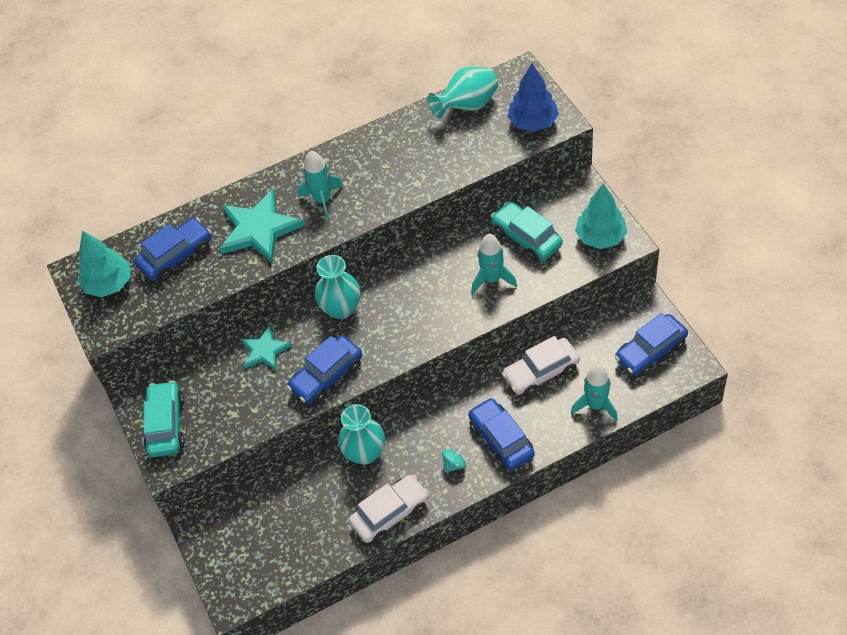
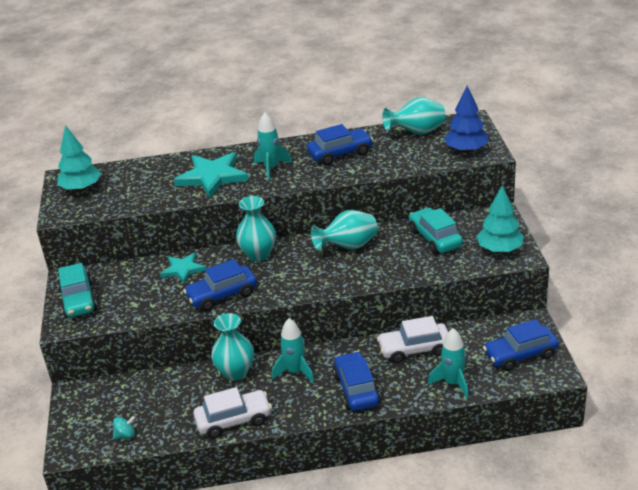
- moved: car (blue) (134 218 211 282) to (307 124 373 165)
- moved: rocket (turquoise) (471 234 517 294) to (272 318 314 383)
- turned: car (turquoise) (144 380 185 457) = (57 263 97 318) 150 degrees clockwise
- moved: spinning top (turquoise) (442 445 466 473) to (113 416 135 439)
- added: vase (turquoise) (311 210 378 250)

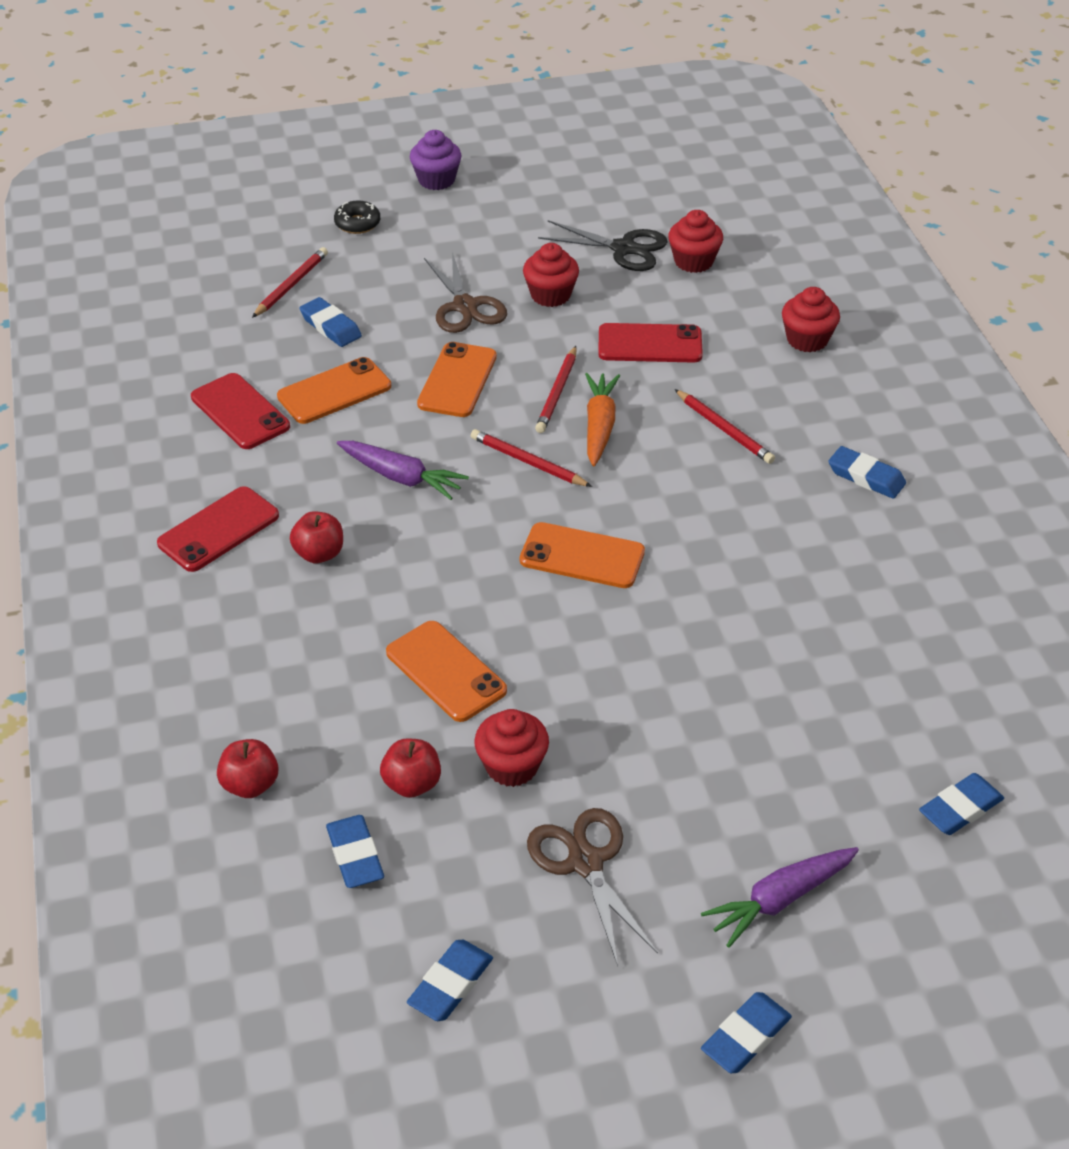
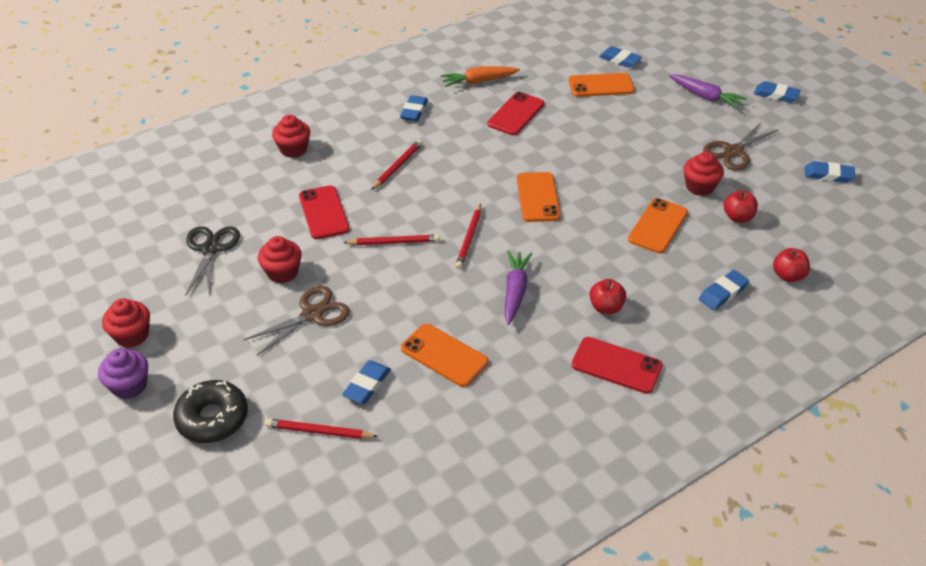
- resized: donut (black) (334 201 380 234) = (173 380 248 443) x1.67
- moved: cupcake (red) (668 210 723 273) to (102 298 150 348)
- moved: phone (orange) (417 342 497 417) to (568 73 634 97)
- moved: phone (red) (191 373 290 449) to (487 92 545 135)
- moved: carrot (orange) (585 373 620 466) to (440 66 520 87)
- moved: eraser (blue) (326 815 384 888) to (699 270 749 310)

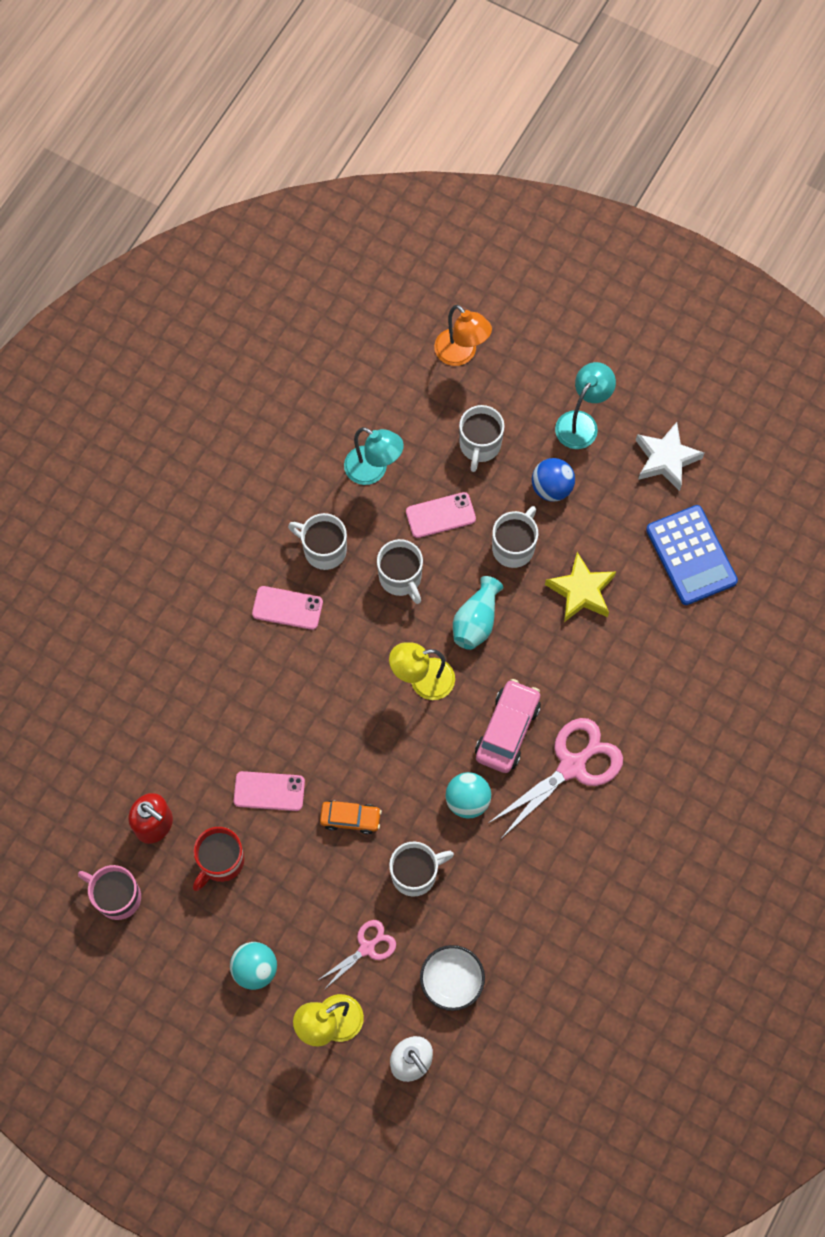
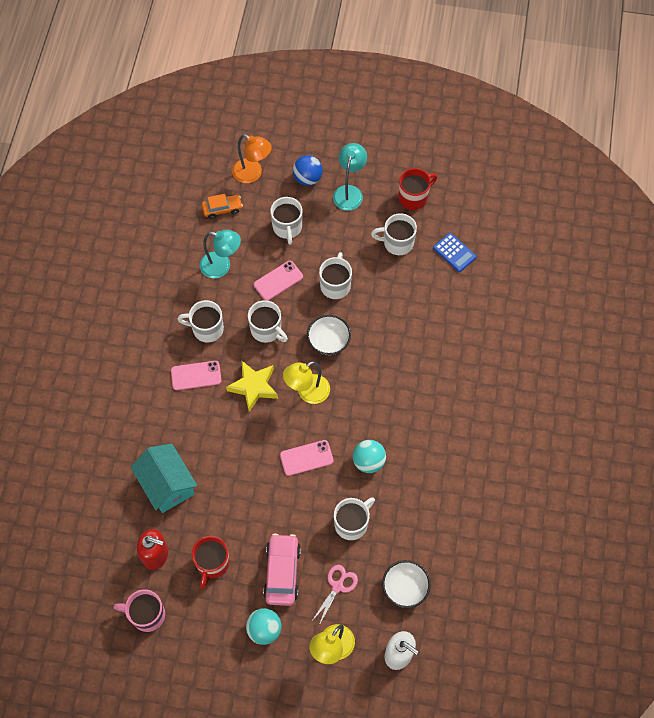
- replaced: star (white) (636 422 704 491) to mug (red) (398 168 437 210)
- moved: ball (blue) (532 458 575 502) to (293 155 323 186)
- resized: calculator (blue) (646 505 738 605) = (433 233 477 272) x0.59
- moved: star (yellow) (545 552 616 622) to (226 361 278 412)
- replaced: vase (turquoise) (453 576 503 650) to bowl (white) (307 315 351 355)
- moved: car (pink) (475 679 541 773) to (263 533 301 606)
- removed: scissors (pink) (487 718 623 839)
- moved: phone (pink) (234 771 305 811) to (280 440 334 476)
- moved: car (orange) (320 801 382 834) to (202 194 243 219)
- added: mug (white) (371 213 417 255)
- added: house (turquoise) (131 444 197 513)

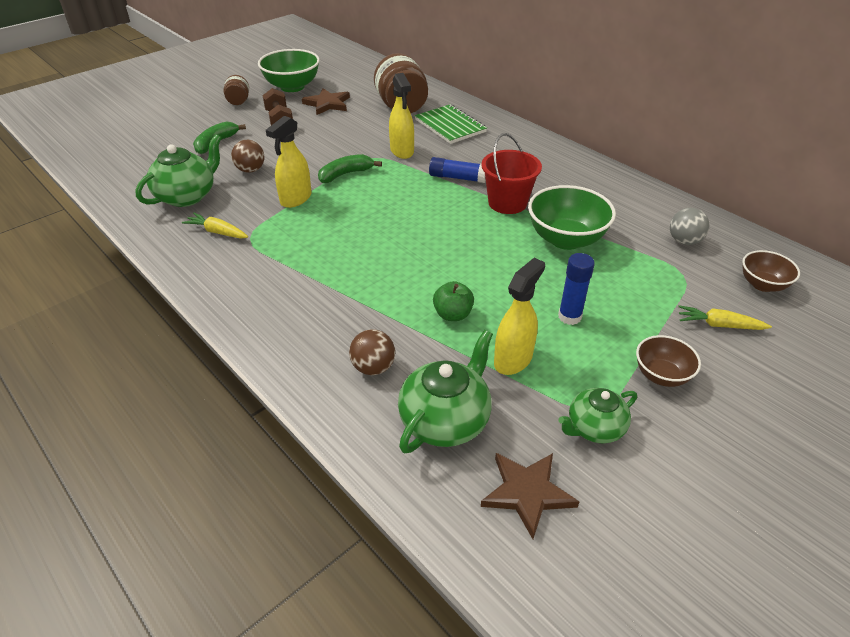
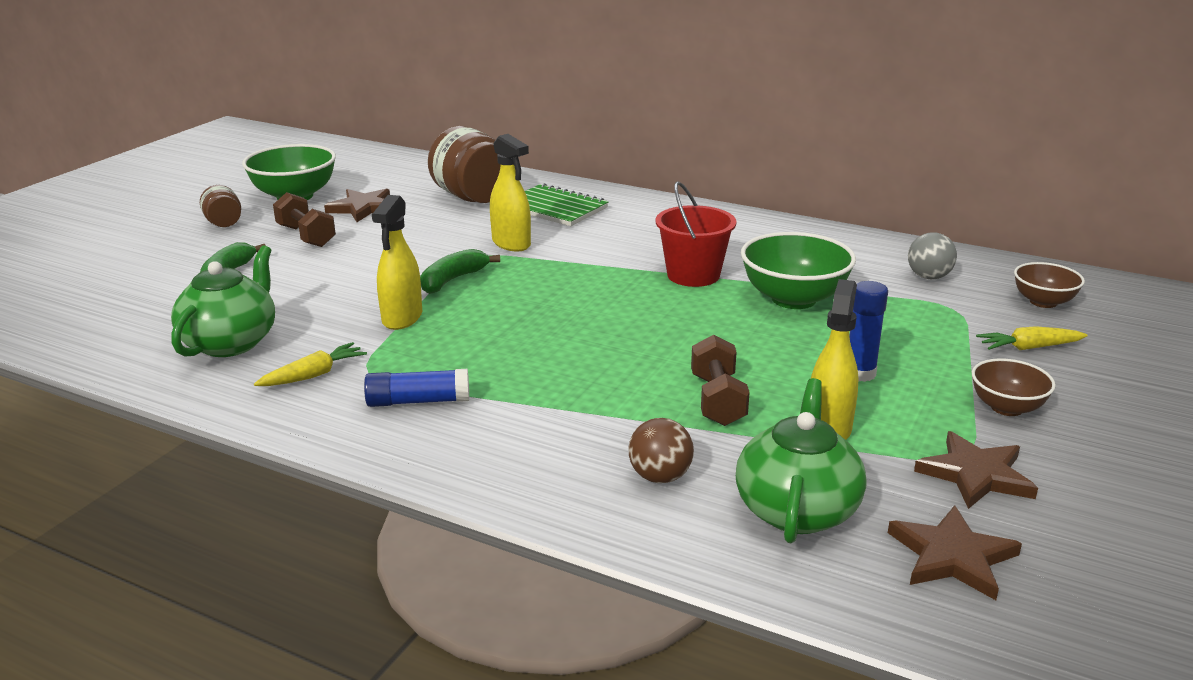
- removed: ball (brown) (231 140 264 173)
- moved: glue stick (blue) (429 157 486 183) to (364 369 469 407)
- turned: carrot (yellow) (182 213 248 238) = (254 342 367 386) 135 degrees clockwise
- replaced: apple (green) (433 281 474 321) to dumbbell (brown) (691 335 750 426)
- replaced: teapot (green) (558 388 637 443) to star (brown) (914 431 1038 509)

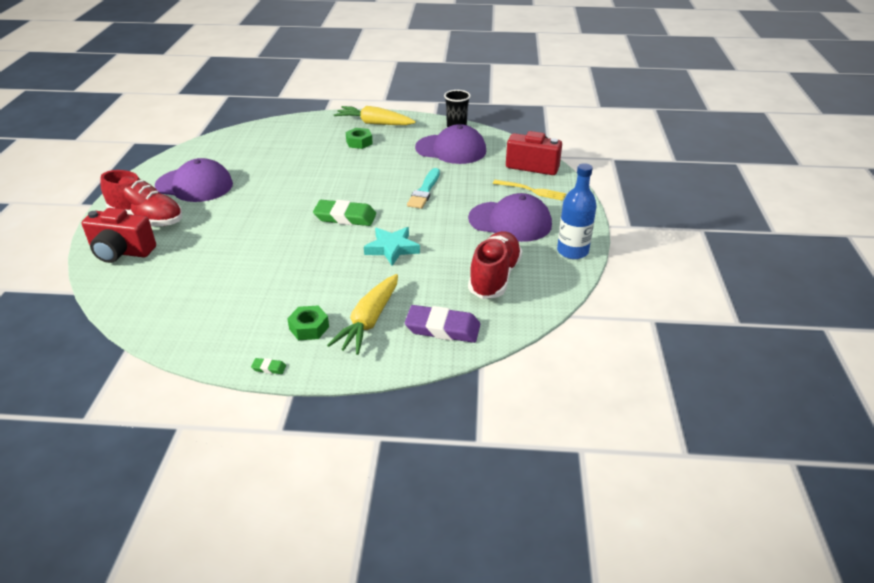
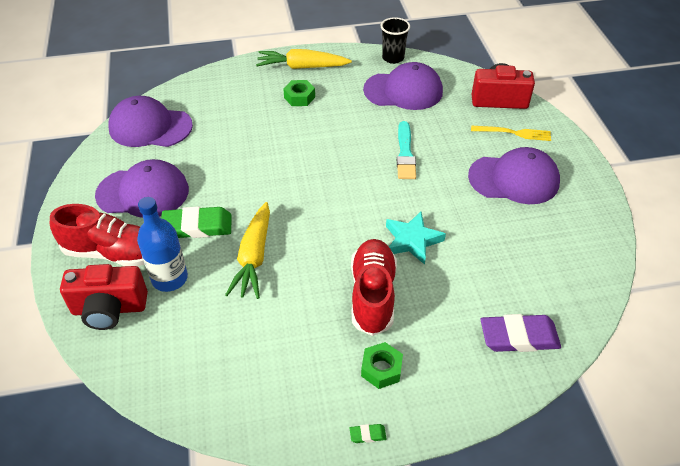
- moved: bottle (blue) (557 163 596 259) to (137 197 188 292)
- moved: eraser (green) (313 200 376 226) to (161 207 232 238)
- moved: shoe (red) (468 231 522 299) to (351 239 397 336)
- moved: carrot (yellow) (327 274 398 355) to (225 202 270 299)
- added: cap (purple) (108 96 193 147)

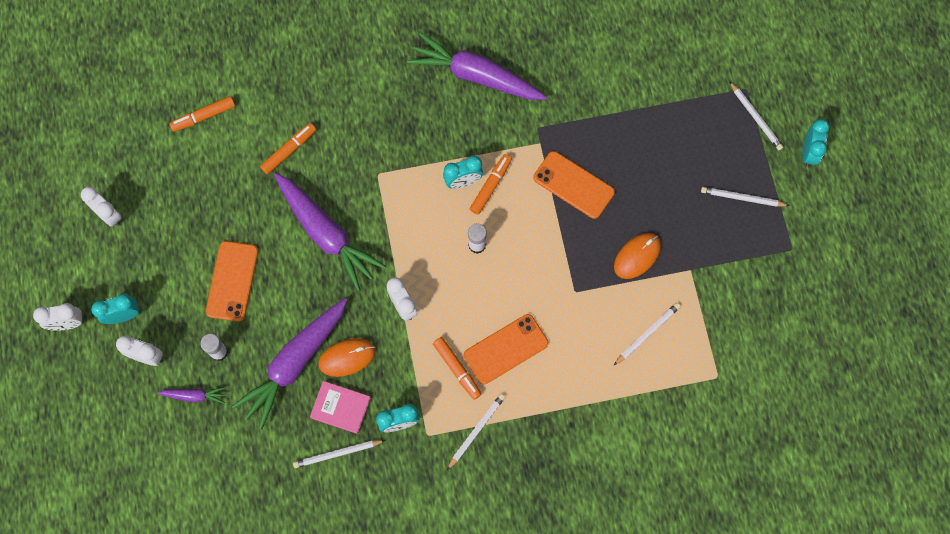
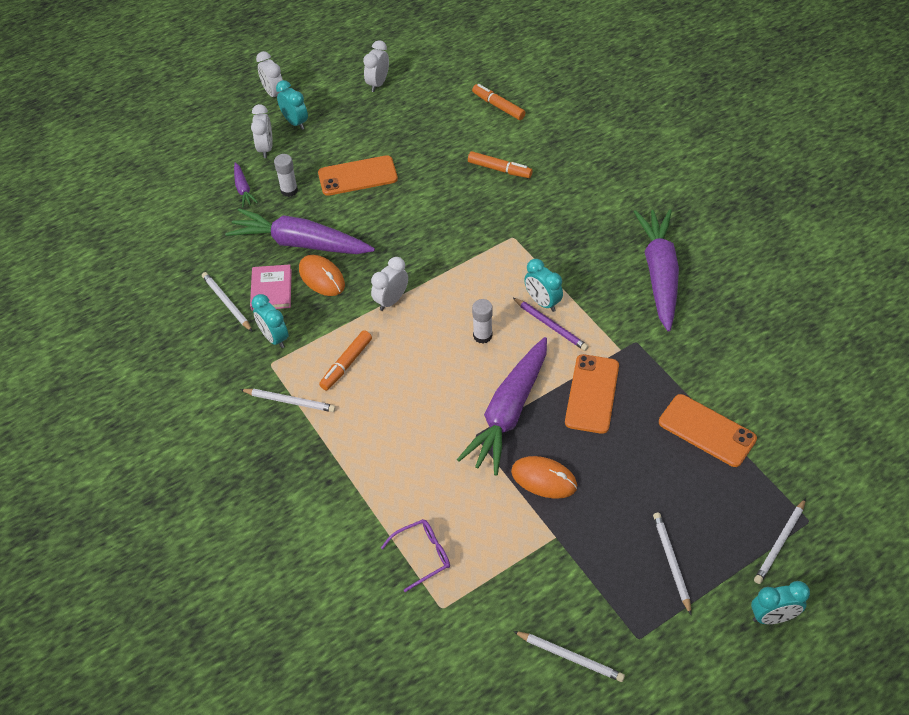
- replaced: marker (orange) (470 154 512 215) to pencil (purple) (513 298 589 351)
- moved: carrot (purple) (274 173 386 291) to (457 337 547 476)
- moved: pencil (white) (614 303 681 365) to (513 631 625 682)
- moved: phone (orange) (464 314 548 384) to (659 394 757 467)
- added: glasses (purple) (381 519 450 592)

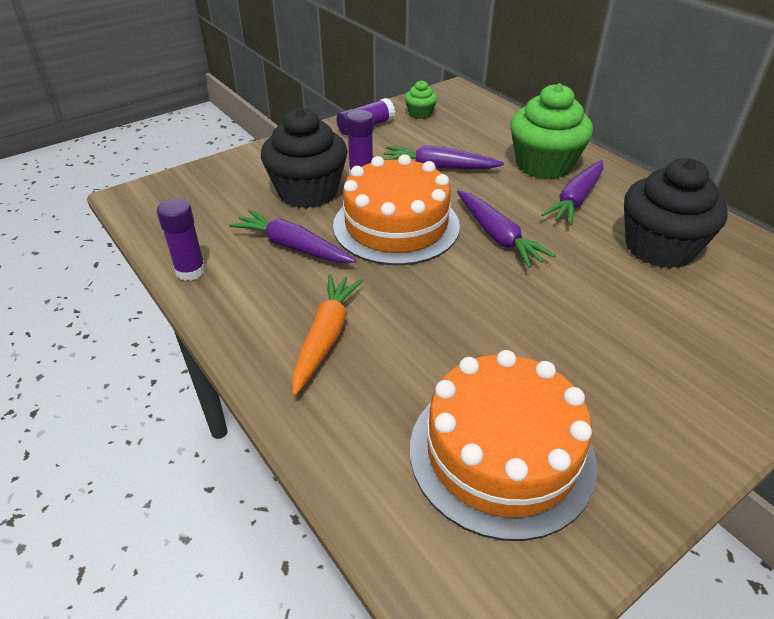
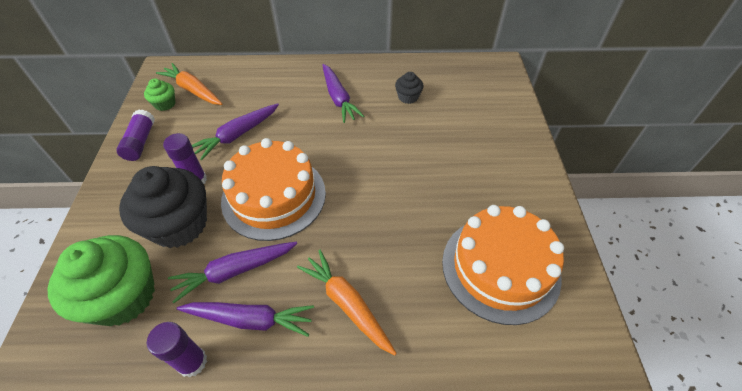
- moved: cupcake (green) (510 83 593 180) to (48 235 155 326)
- resized: cupcake (black) (624 158 728 269) = (395 72 424 104) x0.47
- moved: carrot (purple) (457 190 556 268) to (177 302 314 337)
- added: carrot (orange) (156 63 222 105)

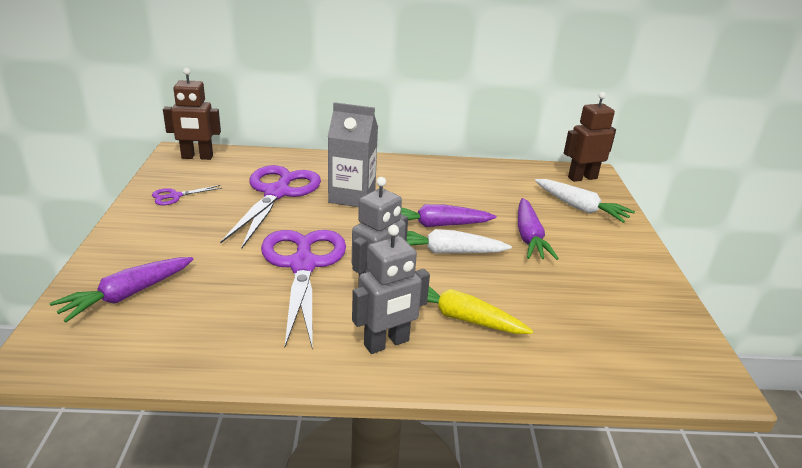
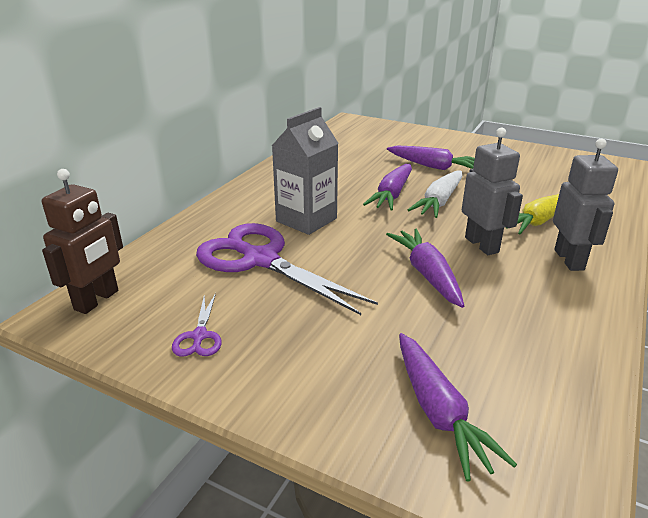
- removed: robot (brown) (564 92 616 182)
- removed: carrot (white) (535 179 635 223)
- replaced: scissors (purple) (261 230 346 350) to carrot (purple) (386 228 464 308)

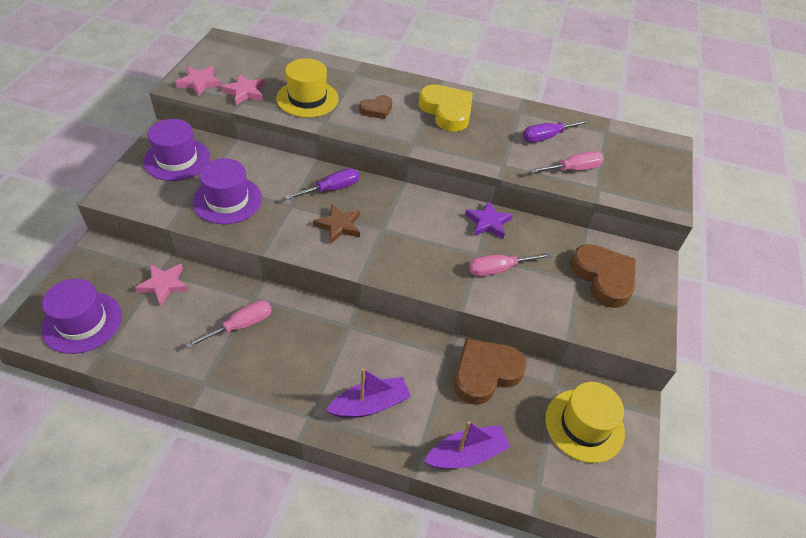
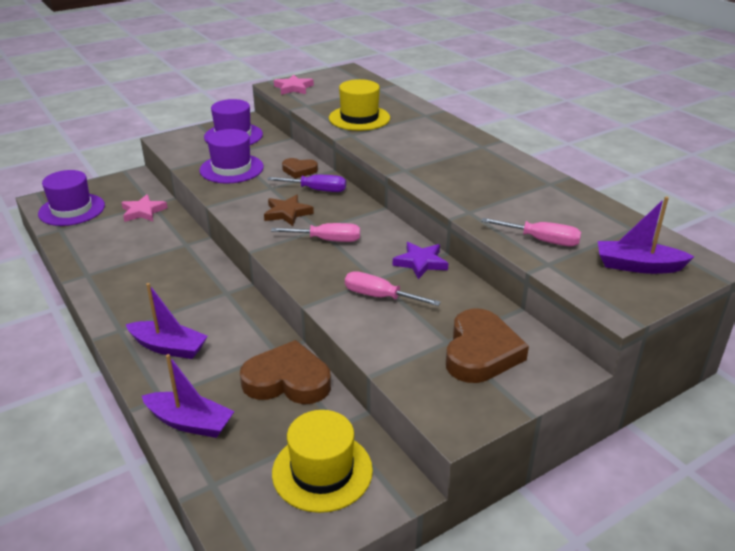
- removed: star (pink) (221 74 265 105)
- removed: heart (yellow) (419 84 473 132)
- moved: heart (brown) (359 95 392 119) to (282 158 318 179)
- removed: screwdriver (purple) (523 119 590 142)
- moved: screwdriver (pink) (186 300 272 349) to (271 223 360 242)
- added: boat (purple) (598 197 695 274)

